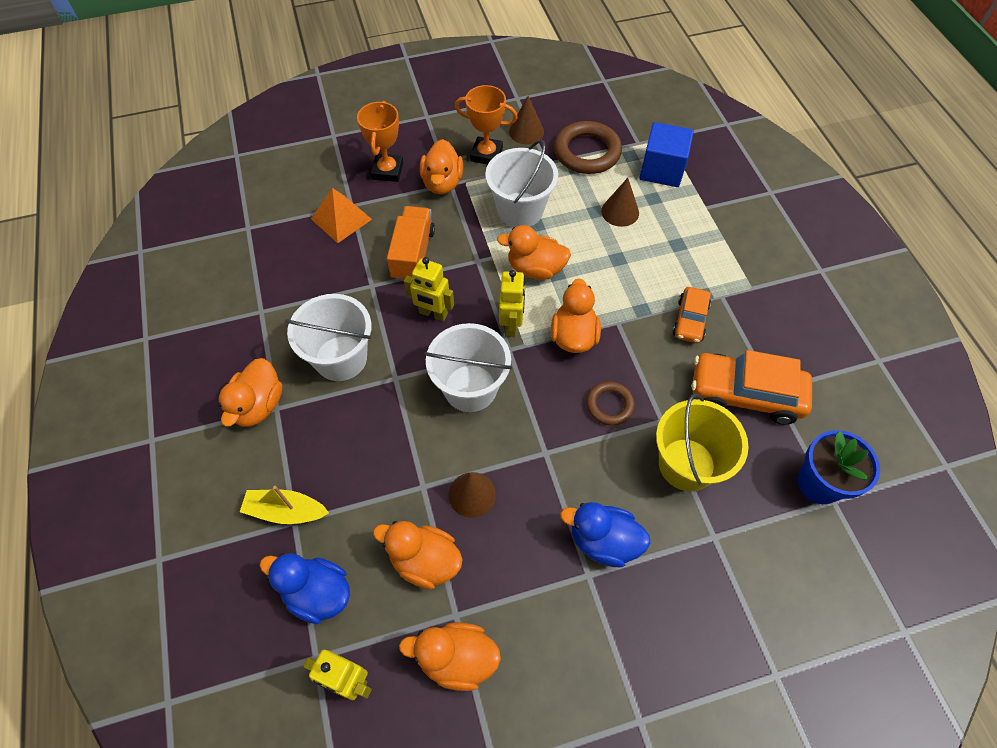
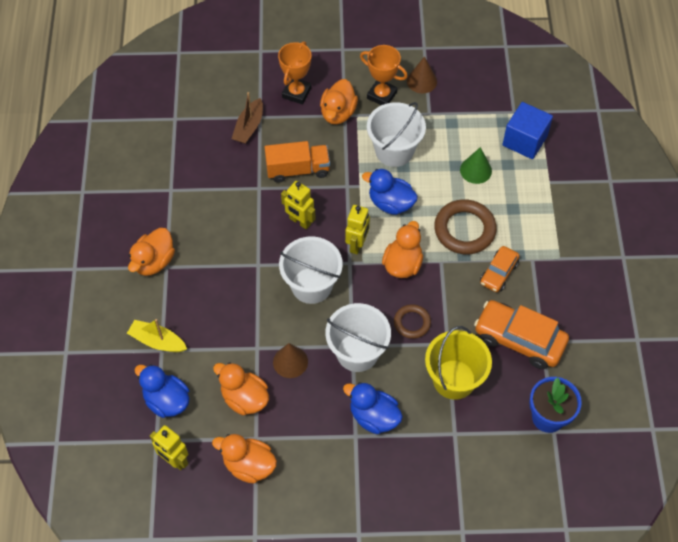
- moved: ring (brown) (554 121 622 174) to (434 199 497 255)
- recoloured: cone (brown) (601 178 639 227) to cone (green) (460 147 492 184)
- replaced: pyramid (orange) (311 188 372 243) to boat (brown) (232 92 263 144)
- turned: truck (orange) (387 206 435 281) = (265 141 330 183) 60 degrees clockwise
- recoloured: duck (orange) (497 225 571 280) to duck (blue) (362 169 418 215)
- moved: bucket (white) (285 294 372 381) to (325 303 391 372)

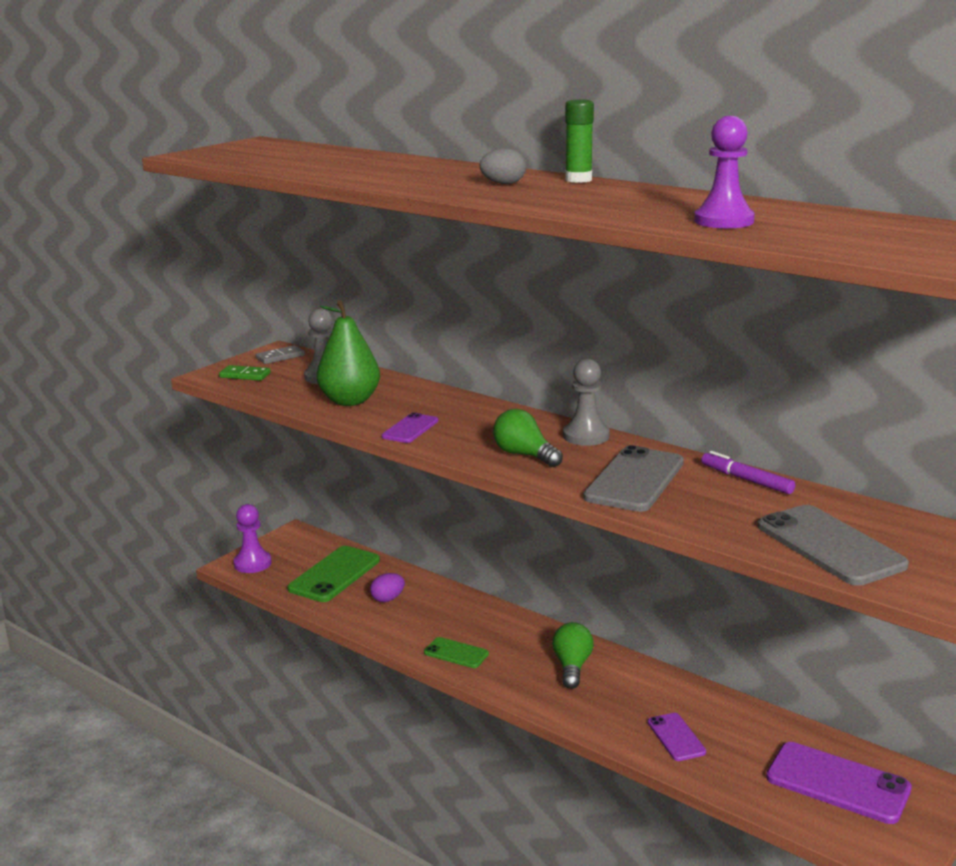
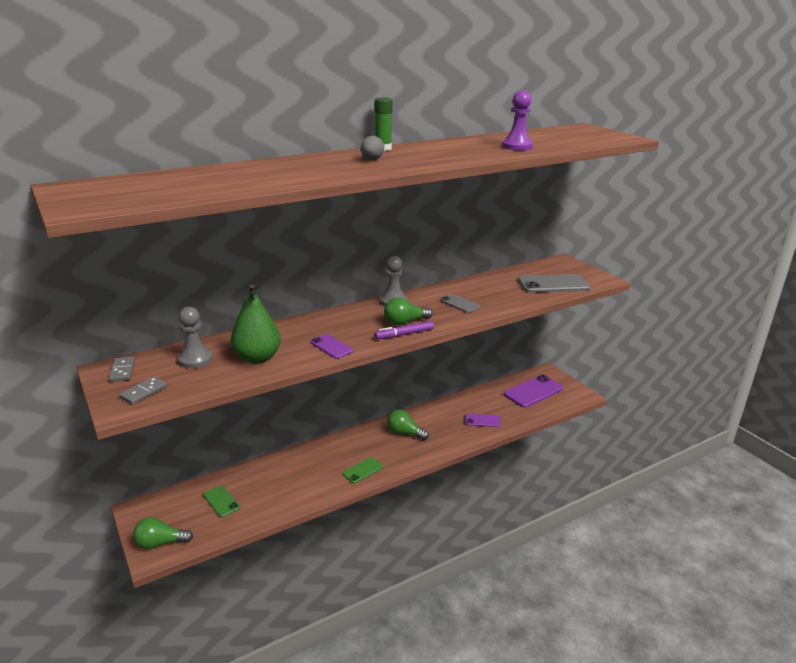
- recoloured: domino (green) (219 365 271 381) to domino (grey) (119 377 167 405)
- resized: phone (grey) (583 445 684 512) = (440 294 480 313) x0.55
- moved: marker (purple) (701 451 795 494) to (375 321 434 339)
- replaced: pawn (purple) (233 504 272 573) to light bulb (green) (133 517 193 549)
- resized: phone (green) (288 546 380 602) = (203 486 240 517) x0.55
- removed: egg (purple) (370 573 405 602)

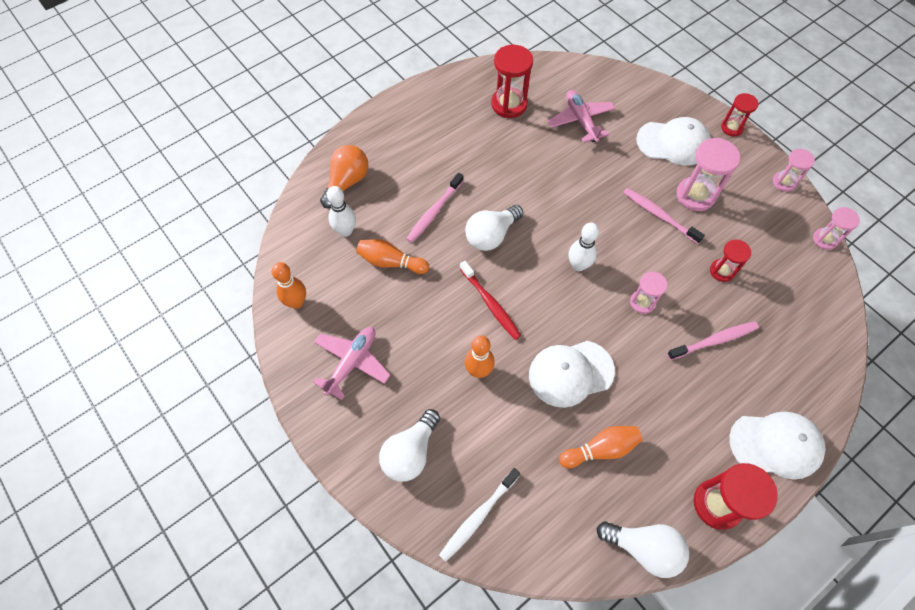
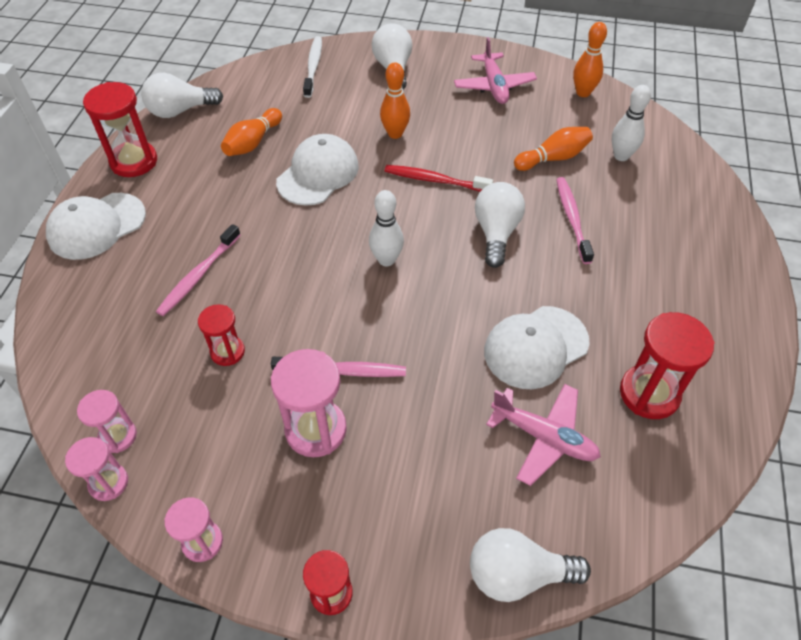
- moved: cap (white) (636 117 711 166) to (484 306 589 389)
- removed: light bulb (orange) (320 145 368 208)
- moved: hourglass (pink) (630 272 667 314) to (77 390 137 453)
- added: light bulb (white) (470 528 591 602)

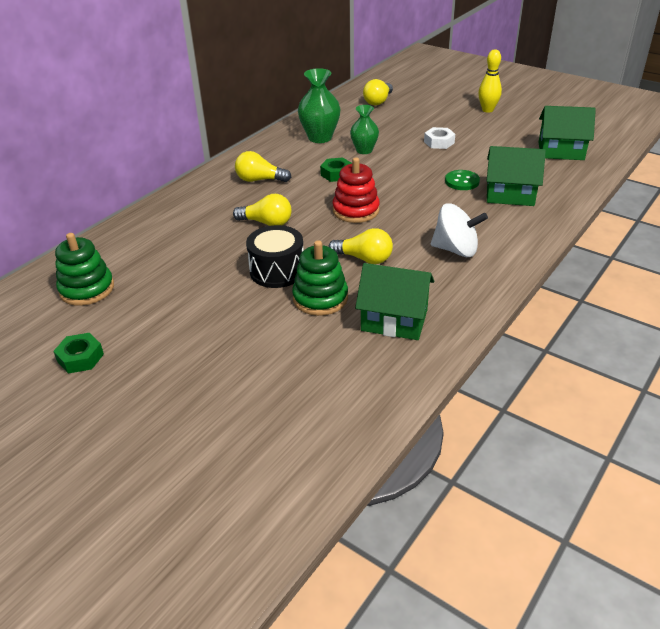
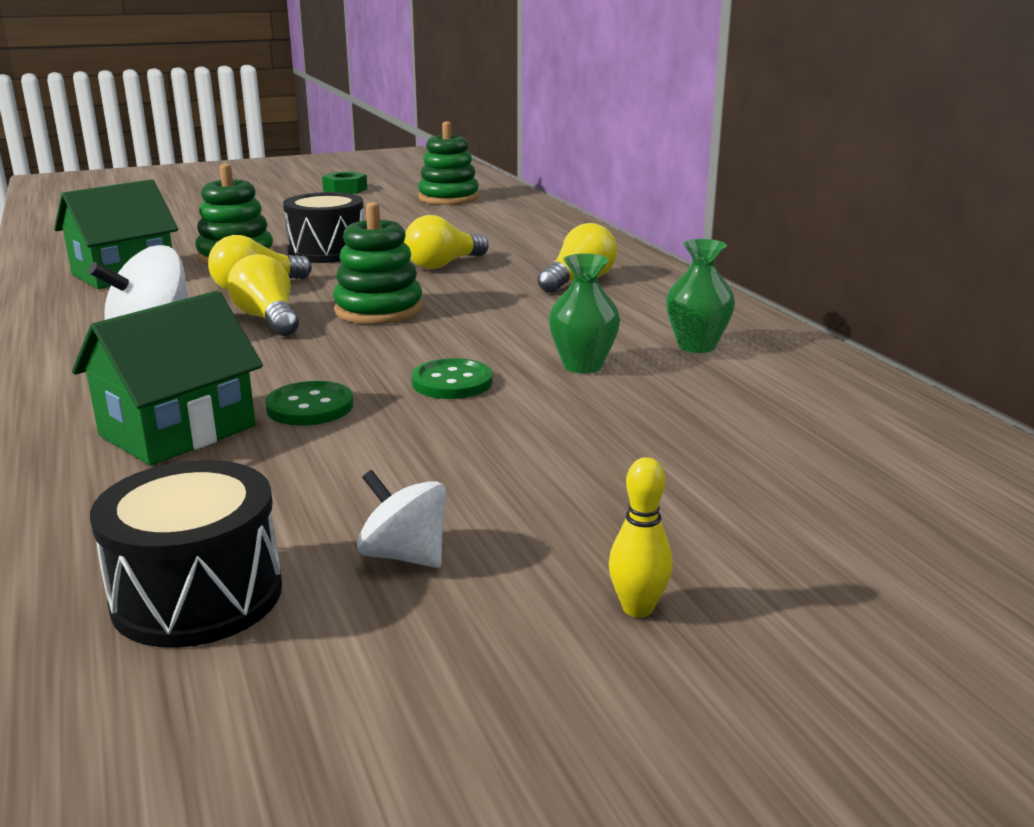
- resized: bowling pin (yellow) (478 50 502 113) = (609 457 673 617) x0.65
- resized: vase (green) (298 68 341 143) = (666 239 735 353) x0.65
- moved: light bulb (yellow) (363 79 393 106) to (227 254 299 336)
- replaced: house (green) (538 106 596 160) to drum (black) (90 460 282 648)
- removed: nut (white) (424 127 455 149)
- removed: nut (green) (320 157 352 182)
- recoloured: stacking toy (red) (332 158 380 223) to stacking toy (green) (333 202 423 324)
- added: button (green) (411 358 493 399)
- added: spinning top (white) (357 470 446 568)

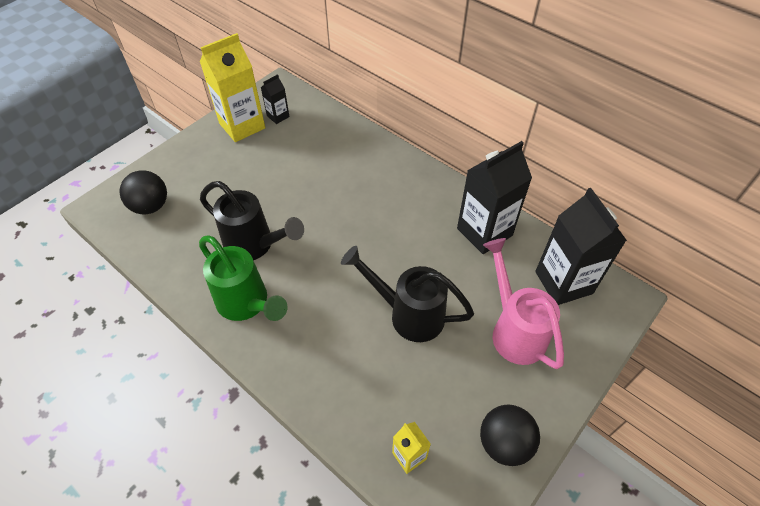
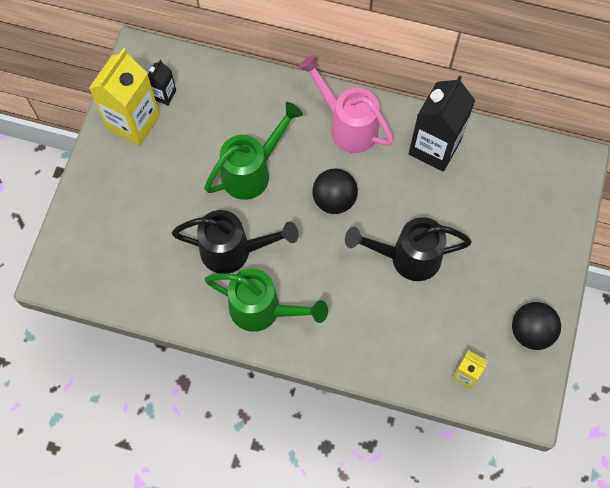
- moved: ball (black) (119 170 167 215) to (312 168 358 214)
- removed: carton (black) (535 188 627 305)
- moved: watering can (pink) (483 238 564 369) to (298 55 394 153)
- added: watering can (green) (204 102 303 200)

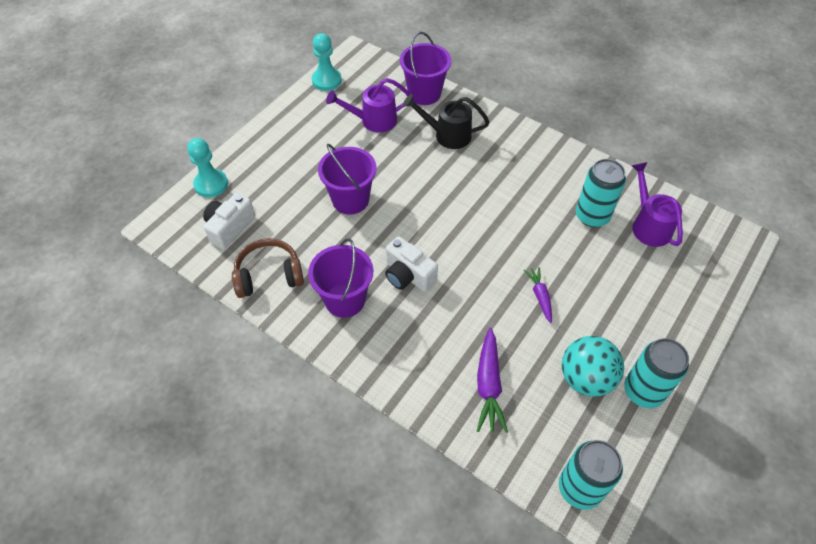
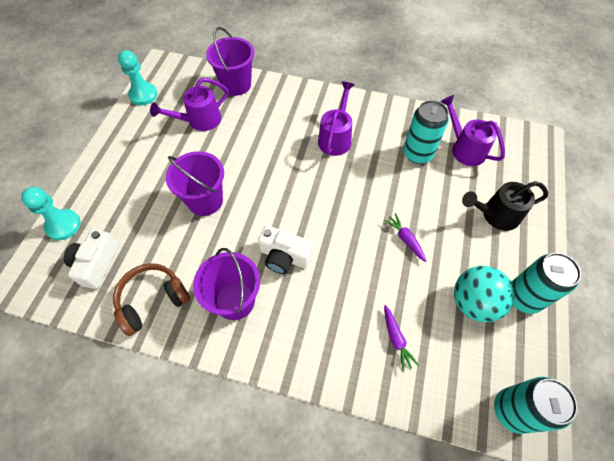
- moved: watering can (black) (403 94 490 149) to (462 181 548 231)
- resized: carrot (purple) (477 328 508 433) = (384 305 419 372) x0.62
- added: watering can (purple) (318 82 355 156)

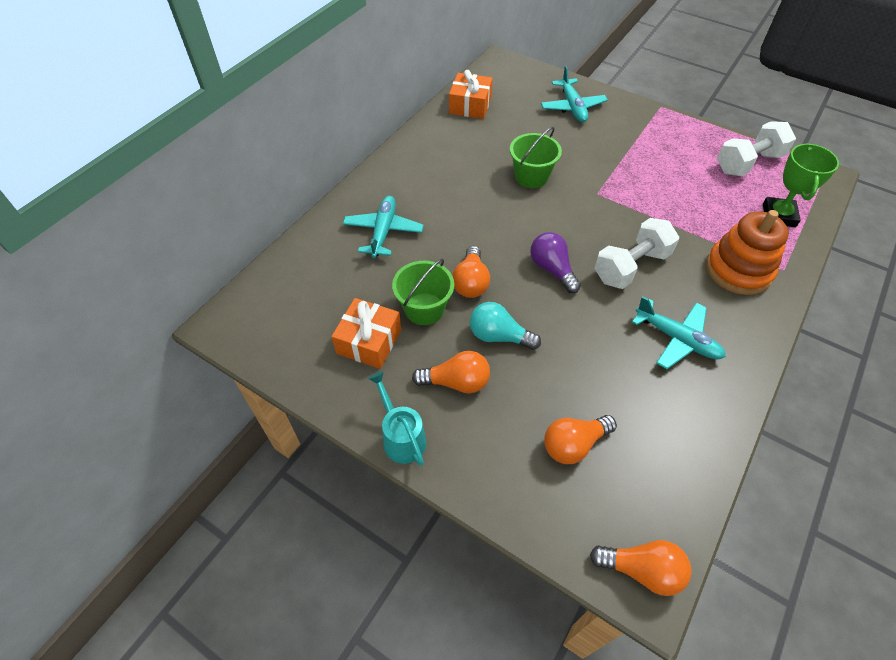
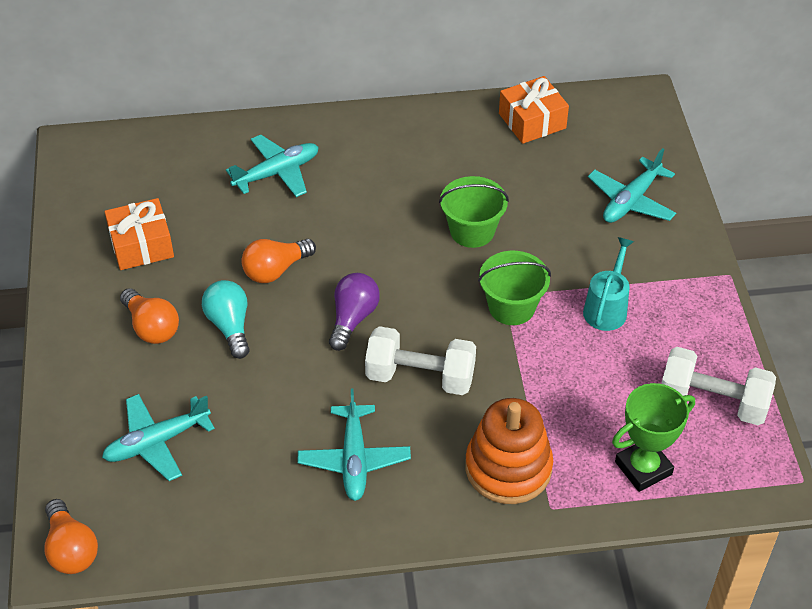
- moved: bucket (green) (392 259 454 325) to (478 251 551 325)
- moved: watering can (turquoise) (368 372 426 466) to (583 237 634 331)
- replaced: light bulb (orange) (544 415 617 464) to plane (turquoise) (102 394 215 481)

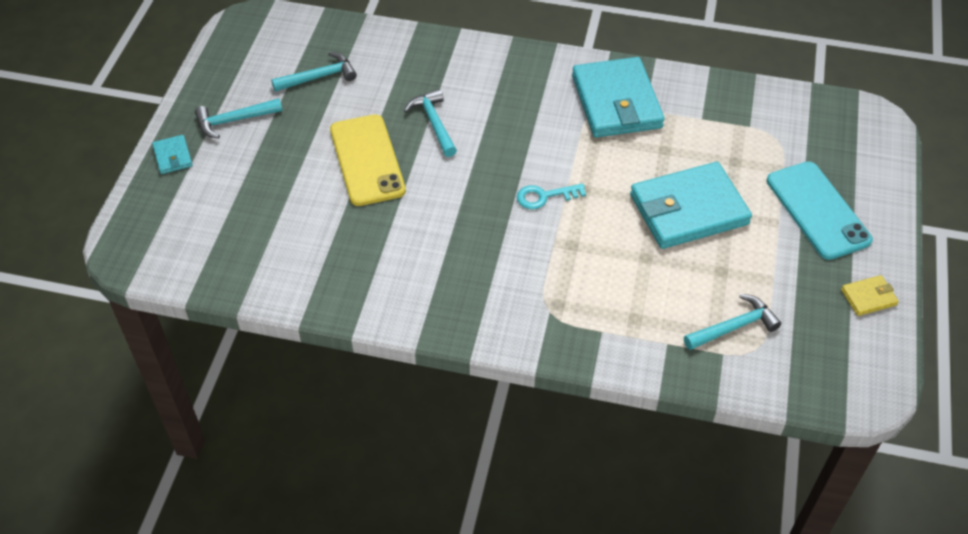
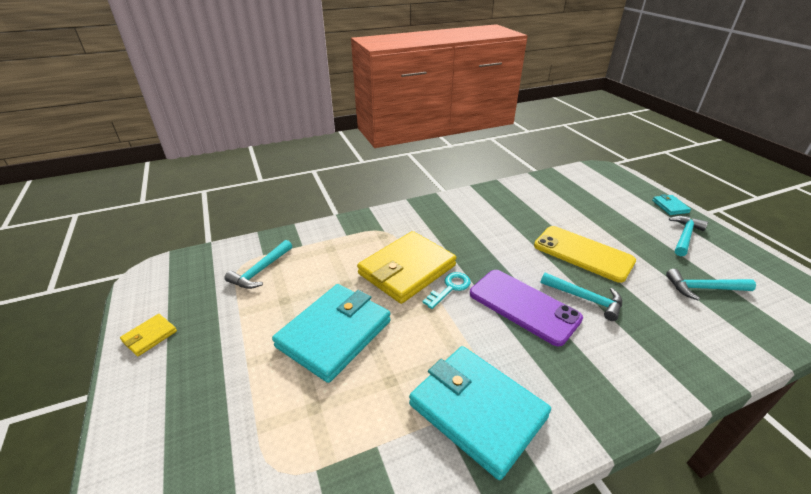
- turned: hammer (turquoise) (271 52 357 92) = (666 269 756 300) 60 degrees clockwise
- turned: wallet (turquoise) (152 135 192 174) = (652 194 691 215) 45 degrees clockwise
- removed: phone (turquoise) (767 161 873 260)
- added: wallet (yellow) (357 231 457 304)
- added: phone (purple) (470 270 583 346)

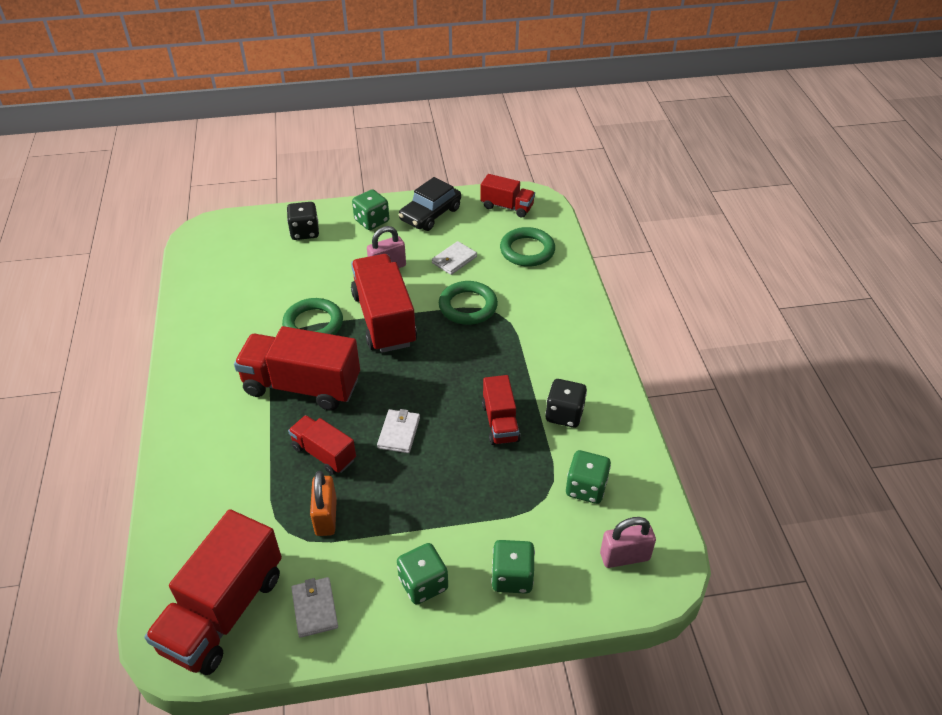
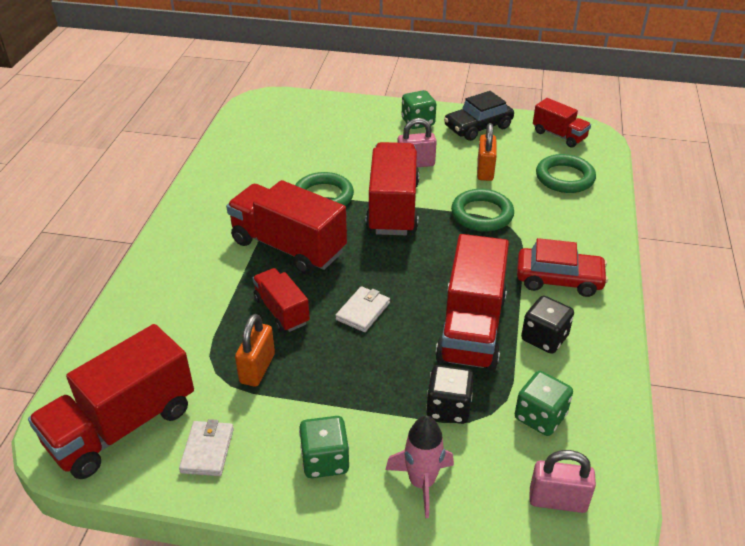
- moved: dice (black) (287 202 319 240) to (426 365 474 424)
- replaced: wallet (white) (432 241 477 275) to padlock (orange) (477 123 497 181)
- resized: truck (red) (482 375 521 445) = (435 234 509 371) x1.80
- replaced: dice (green) (491 540 535 594) to rocket (pink) (386 416 454 518)
- added: car (red) (517 238 608 297)

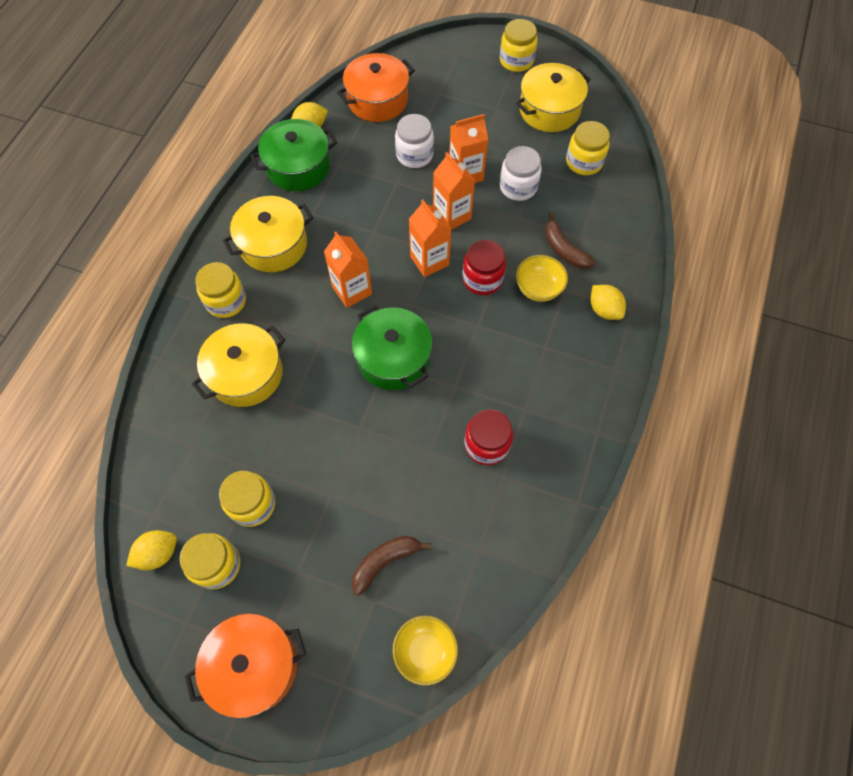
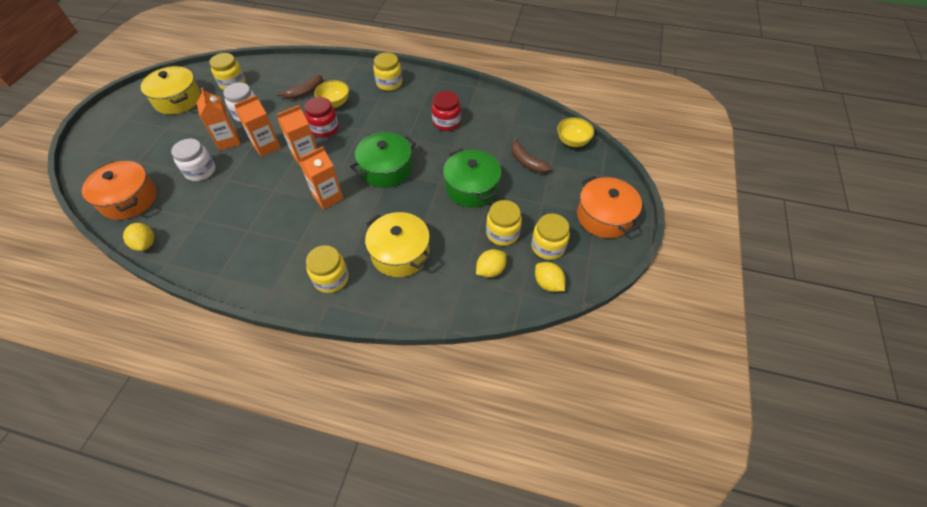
- moved: jar (yellow) (500 19 538 72) to (373 53 402 91)
- moved: pot (green) (251 119 337 191) to (443 149 501 207)
- removed: pot (yellow) (223 196 313 272)
- moved: lemon (yellow) (591 285 626 320) to (476 249 507 278)

